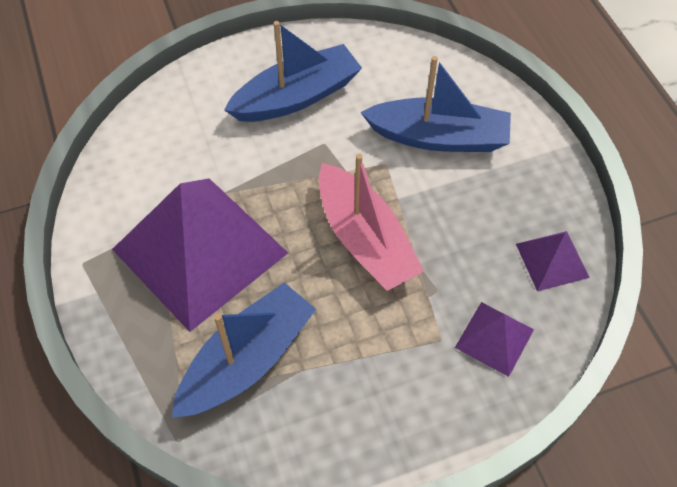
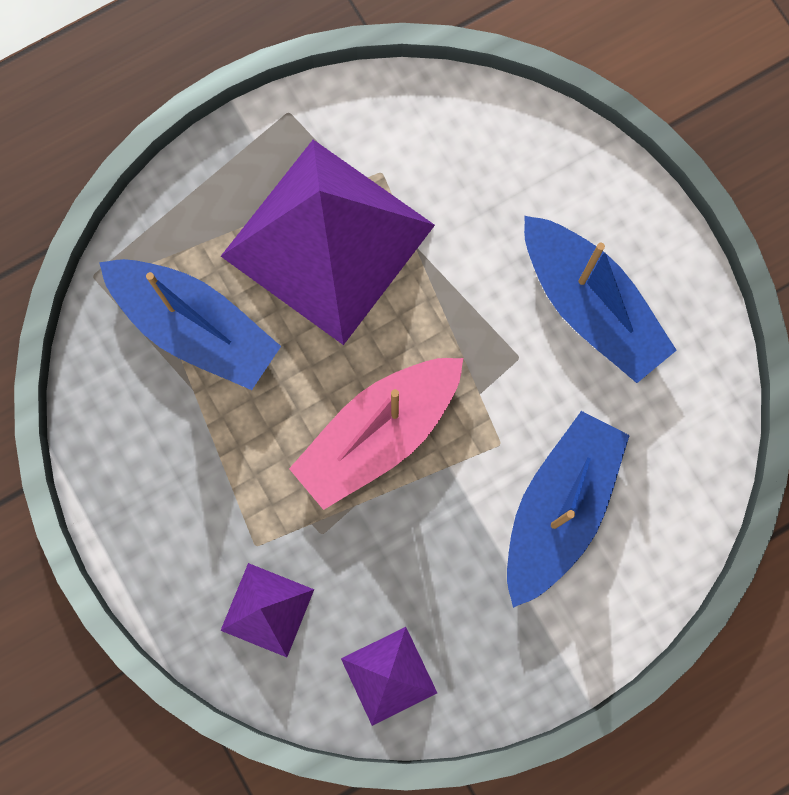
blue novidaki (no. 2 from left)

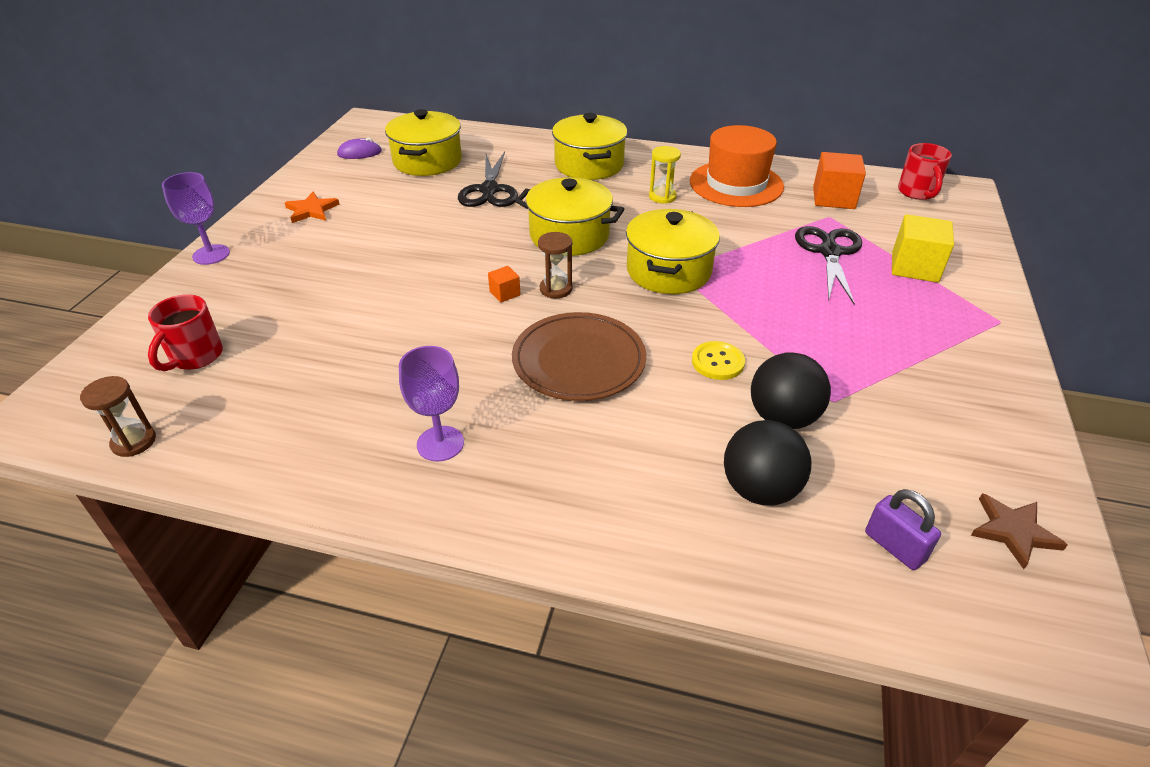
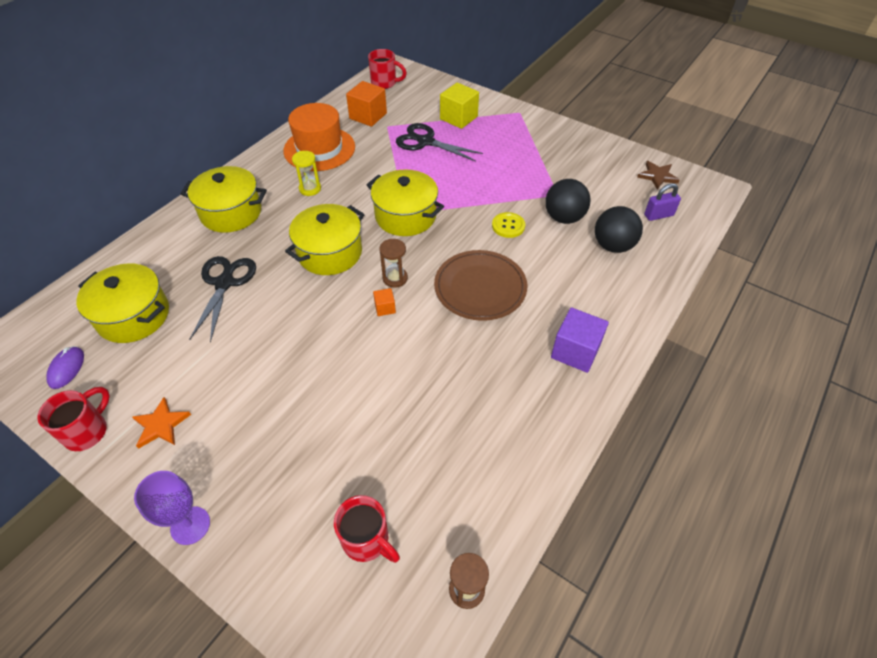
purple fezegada (no. 2 from left in the first image); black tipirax (no. 1 from left); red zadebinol (no. 1 from left); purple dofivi

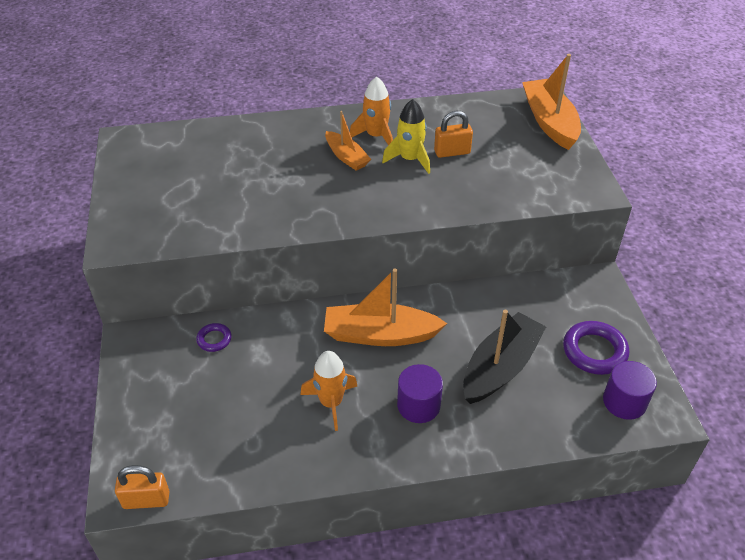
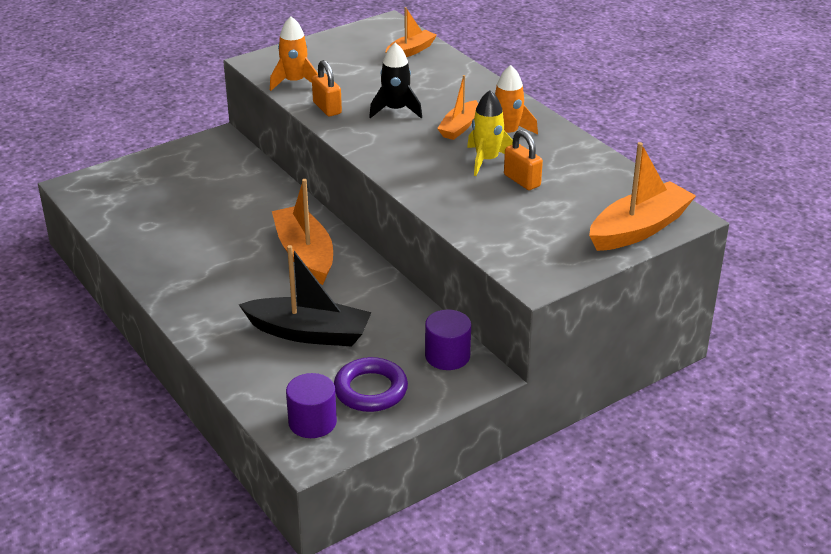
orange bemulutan (no. 1 from left); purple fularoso (no. 1 from left in the first image); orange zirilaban (no. 1 from left); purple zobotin (no. 2 from left); black zirilaban; orange novidaki (no. 2 from left)

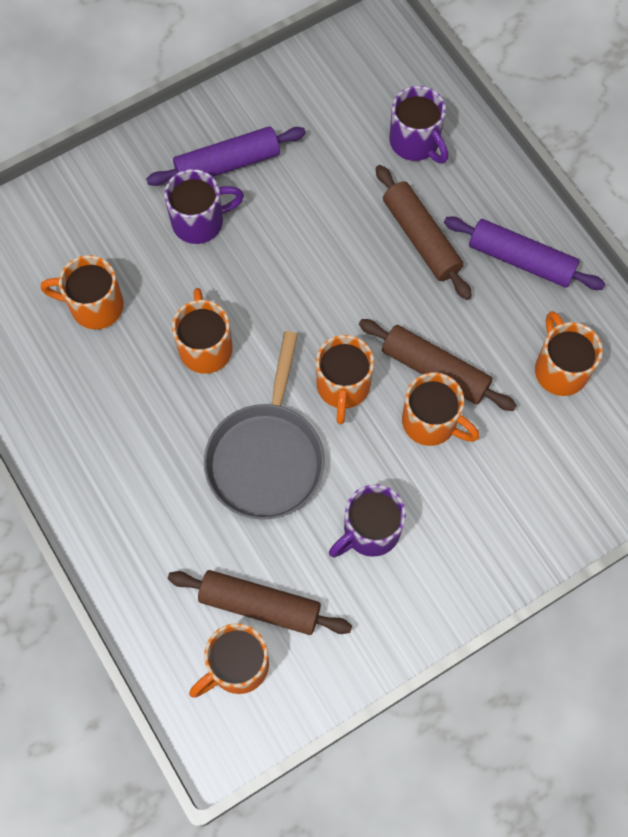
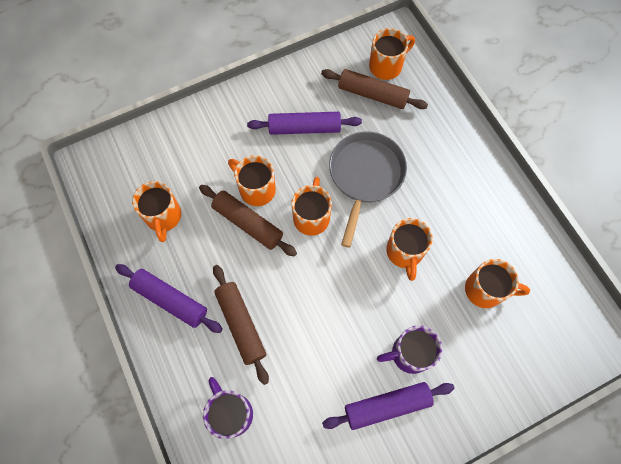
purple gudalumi (no. 2 from left)

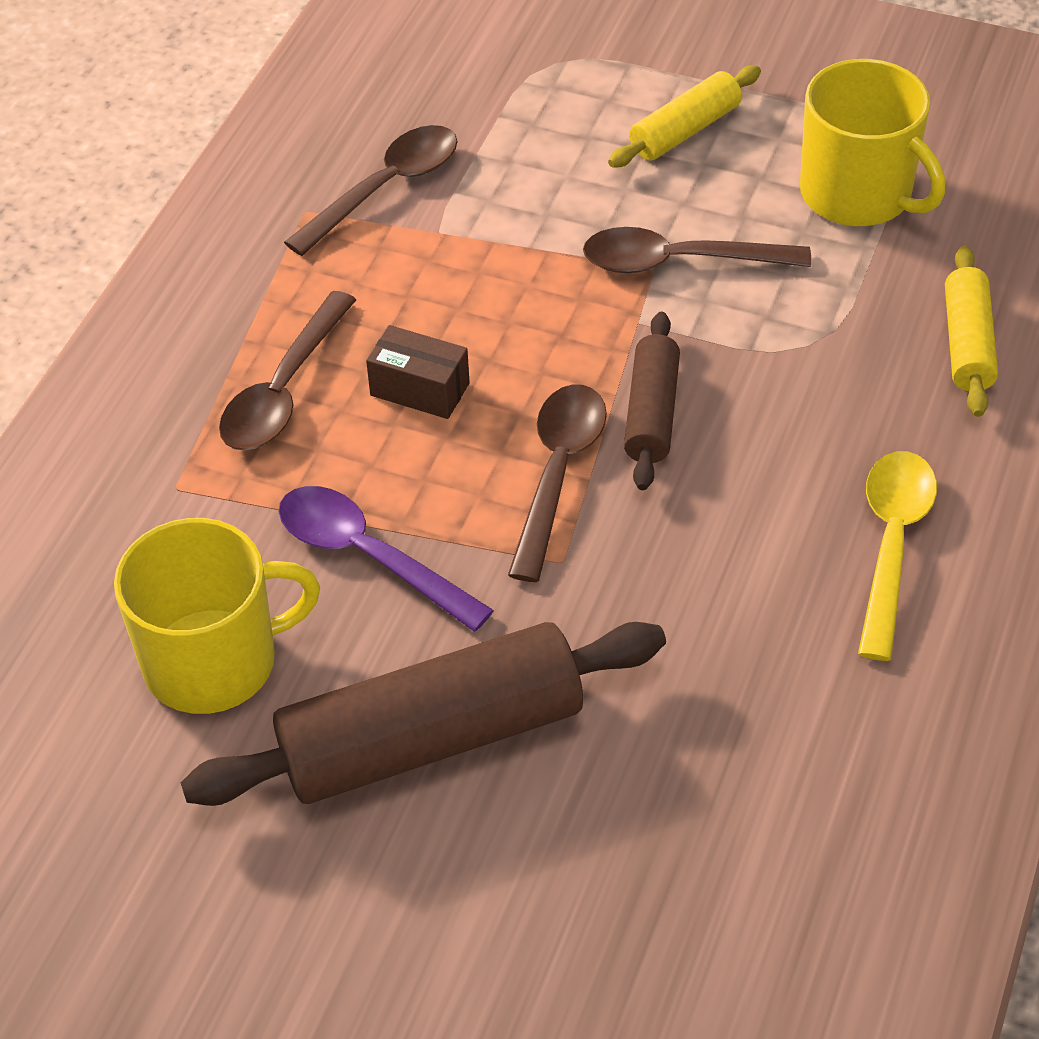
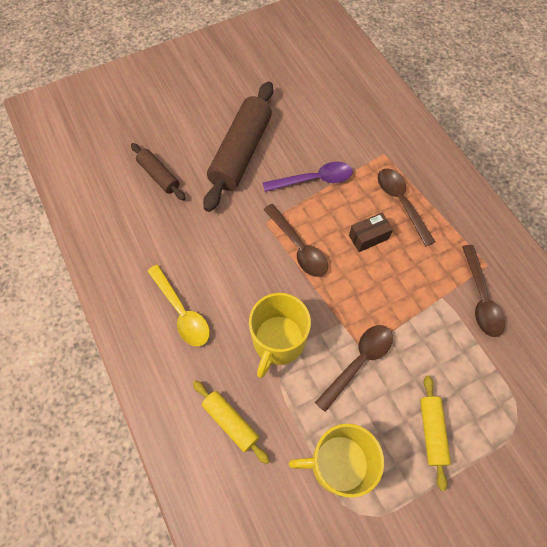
yellow zadebinol (no. 1 from left); brown gudalumi (no. 1 from left)

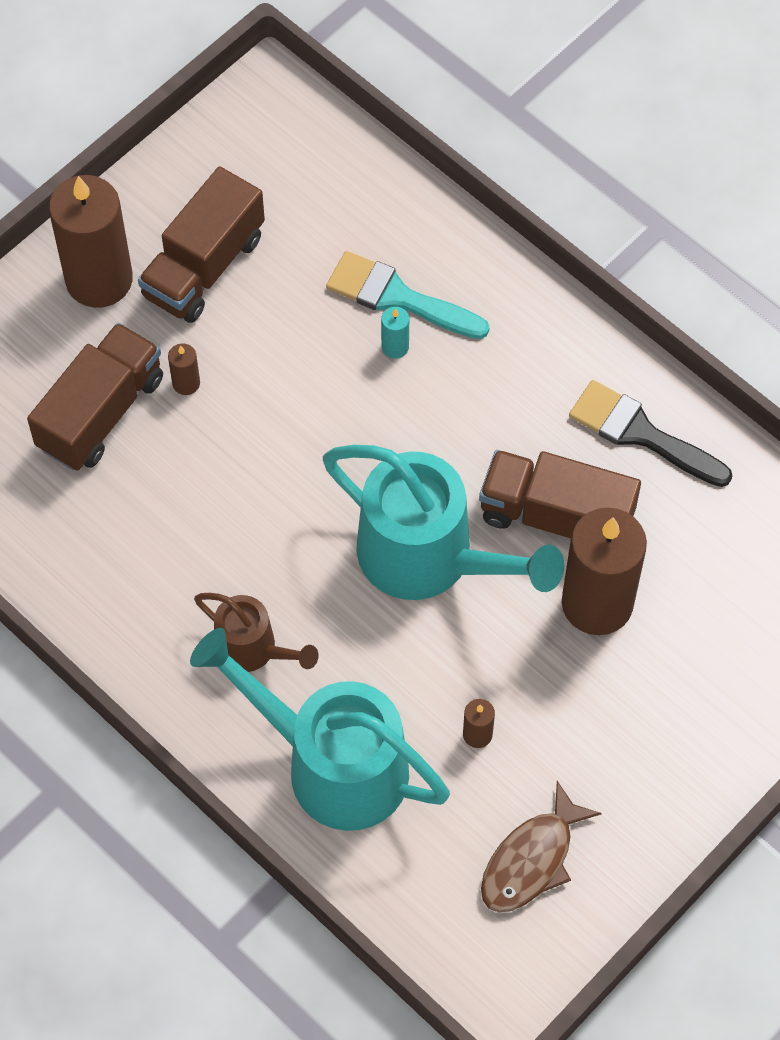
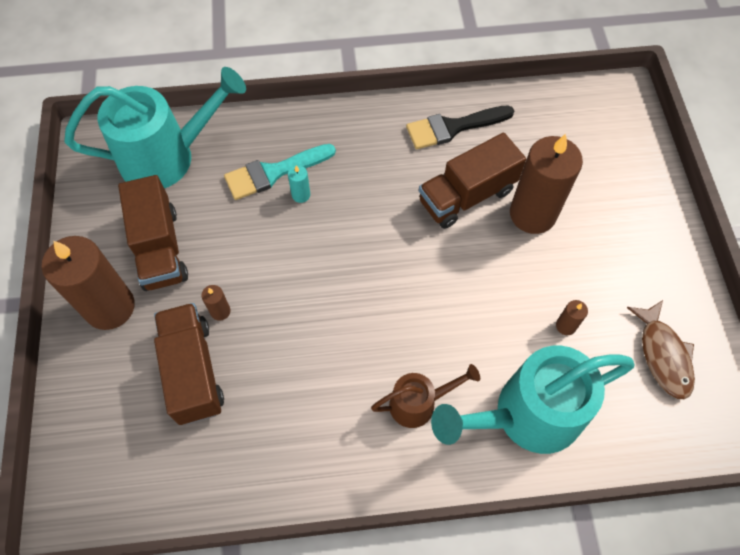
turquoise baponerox (no. 1 from left)

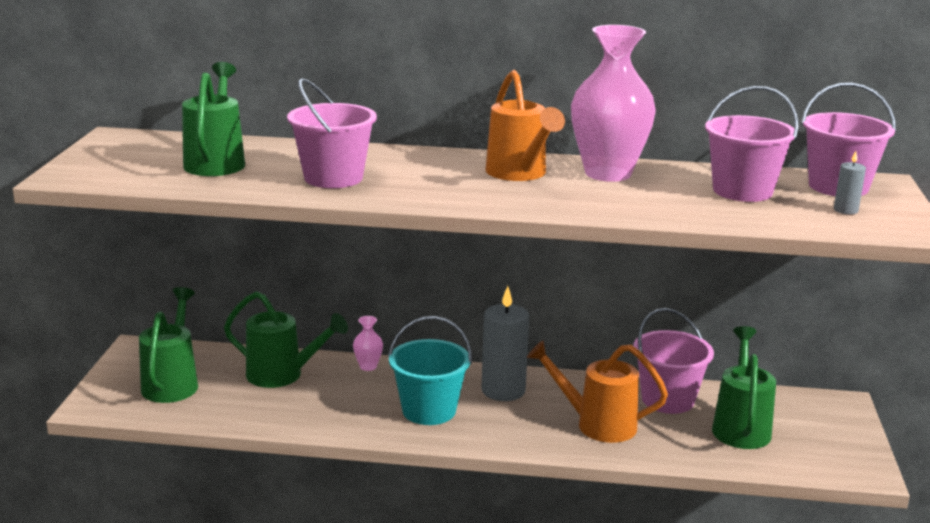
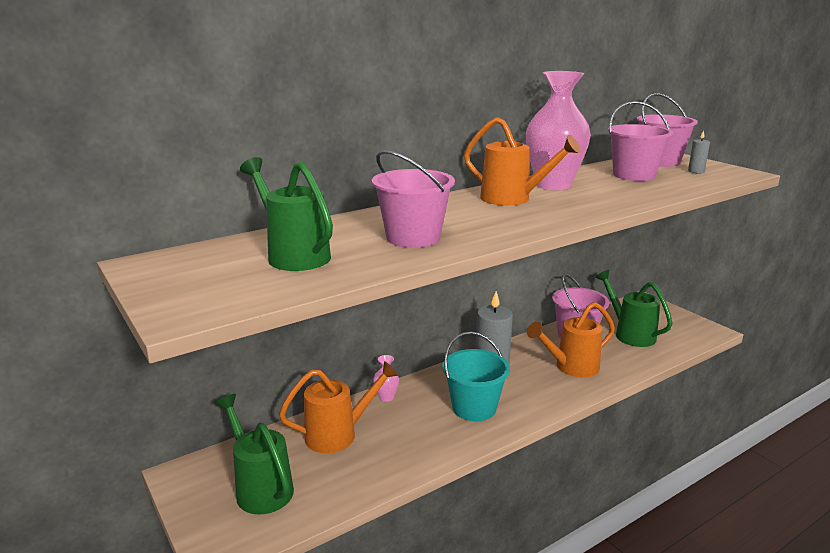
orange baponerox (no. 1 from left)

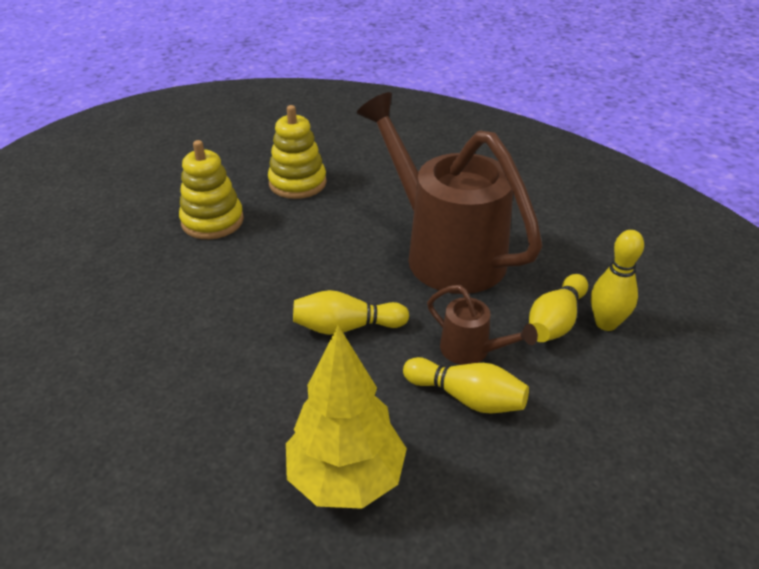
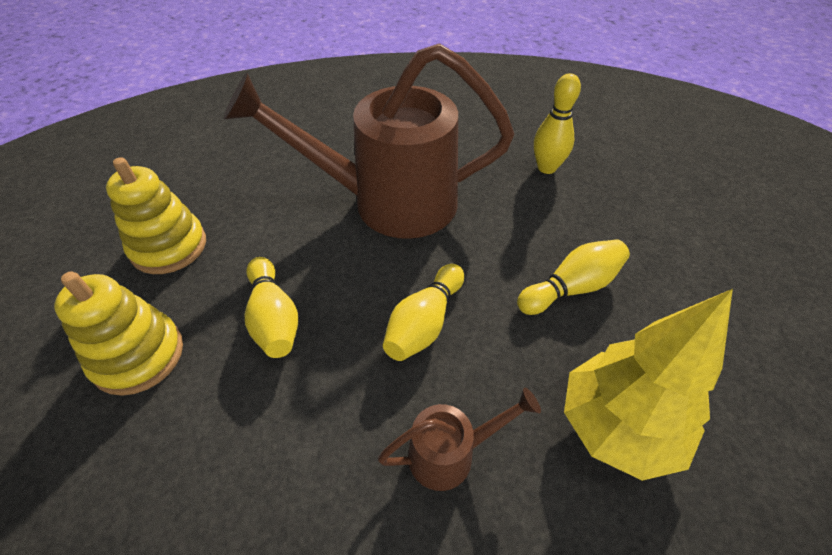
brown baponerox (no. 2 from left); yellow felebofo (no. 1 from left)

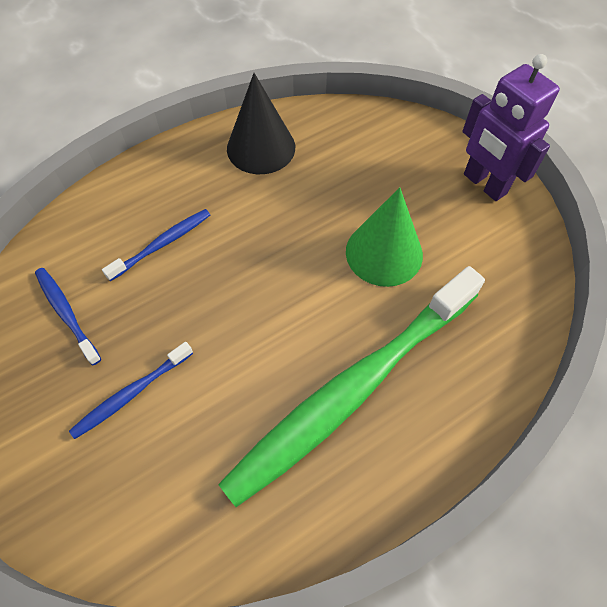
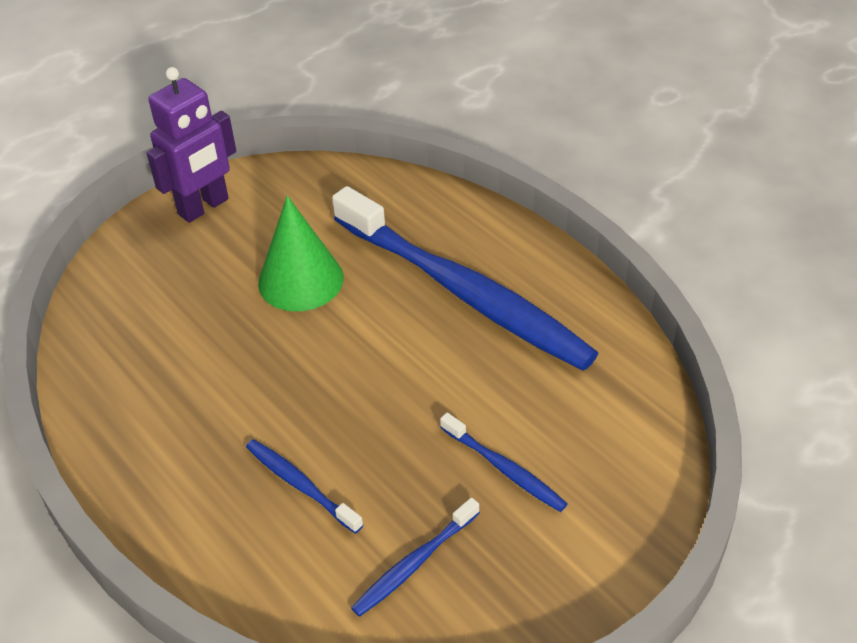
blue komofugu (no. 3 from left); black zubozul

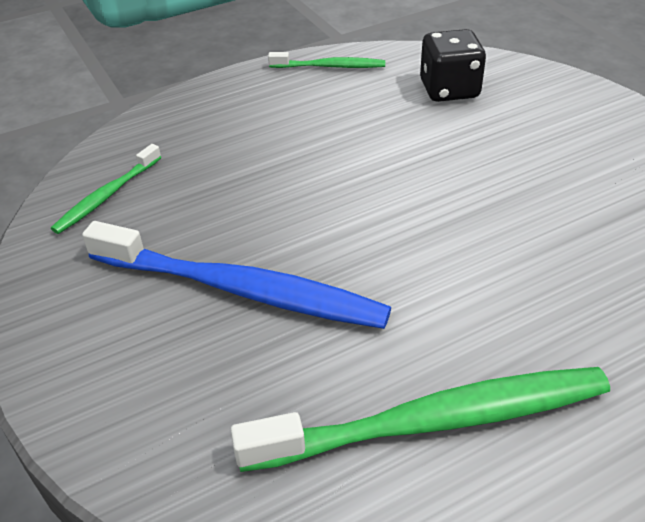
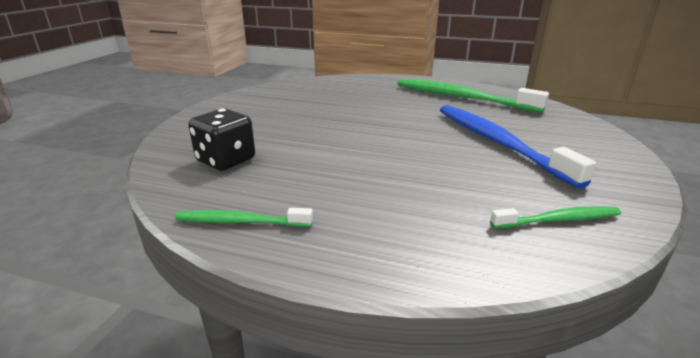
green komofugu (no. 1 from left)

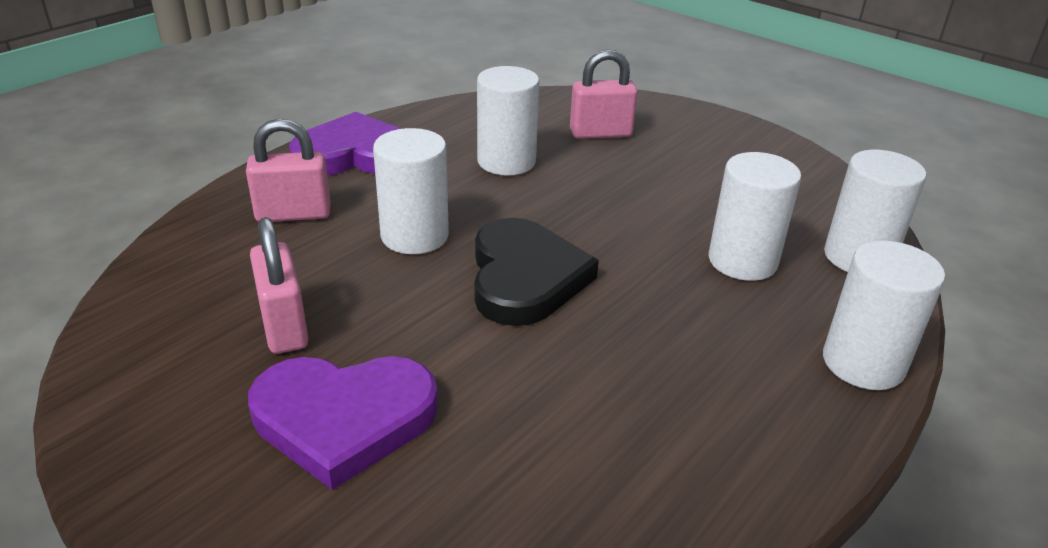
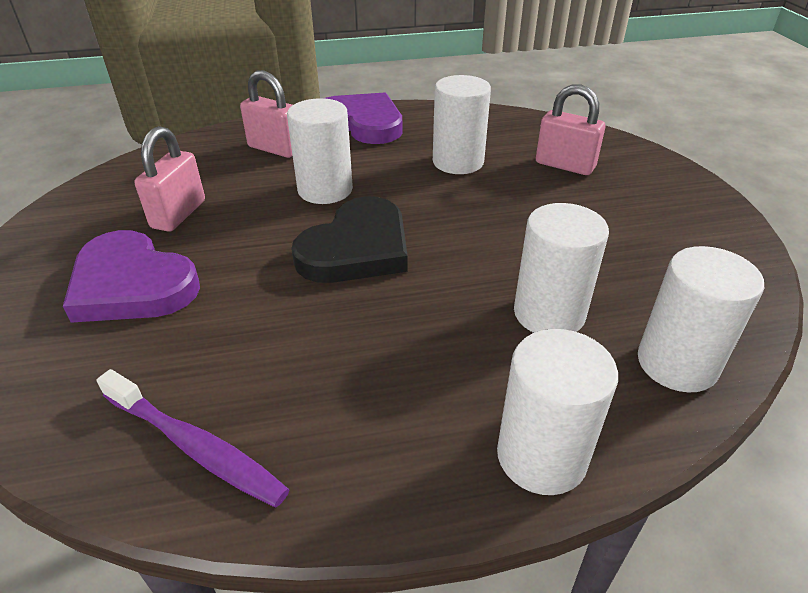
purple komofugu

